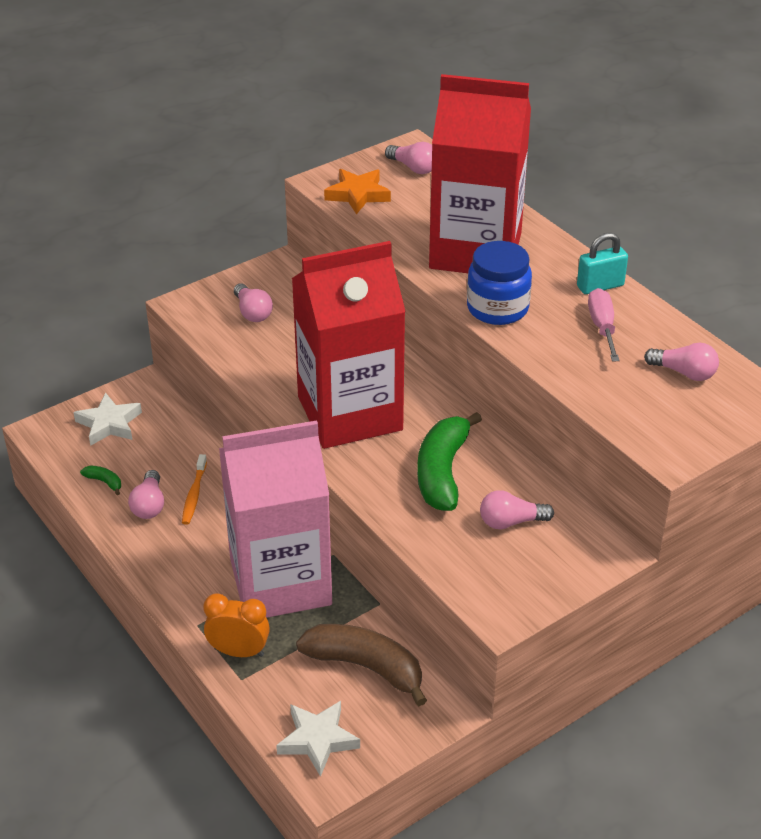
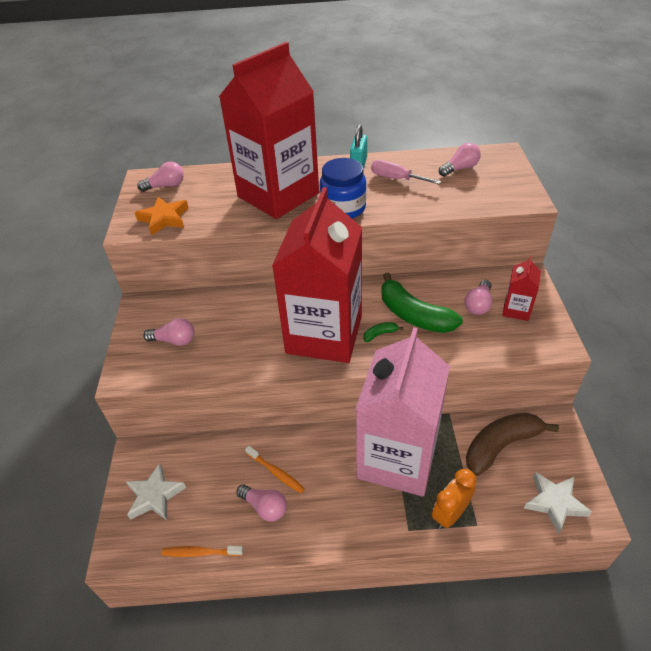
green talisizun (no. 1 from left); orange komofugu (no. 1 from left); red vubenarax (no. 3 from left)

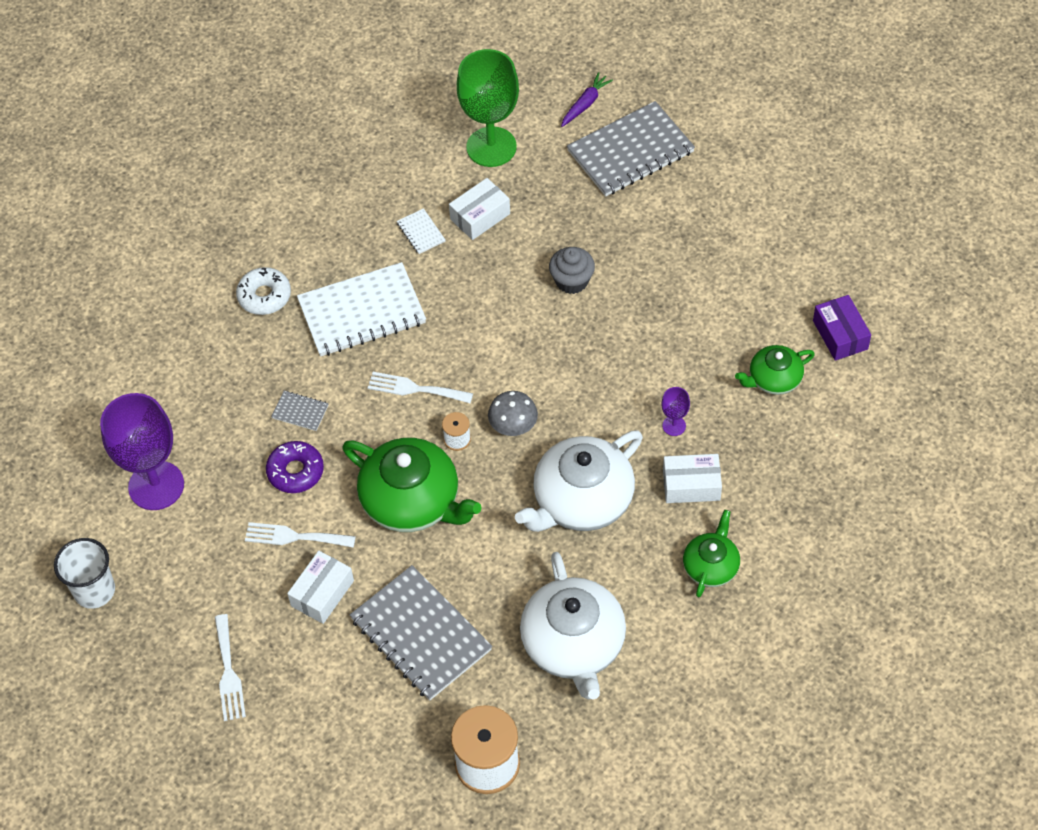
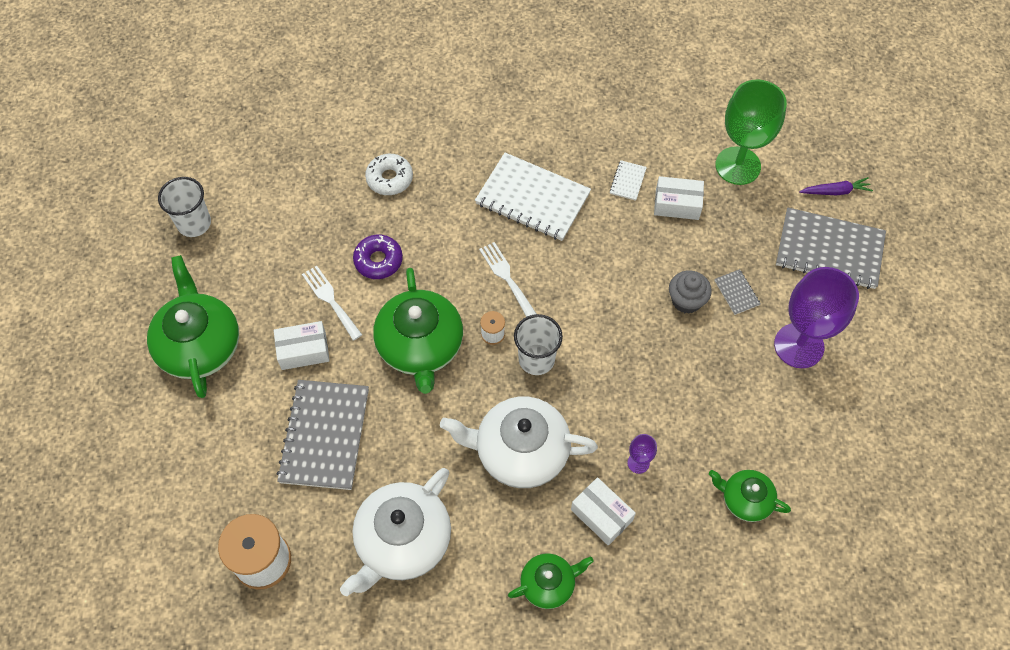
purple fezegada (no. 2 from left); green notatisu (no. 1 from left); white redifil; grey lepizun (no. 2 from left); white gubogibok (no. 2 from left); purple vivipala

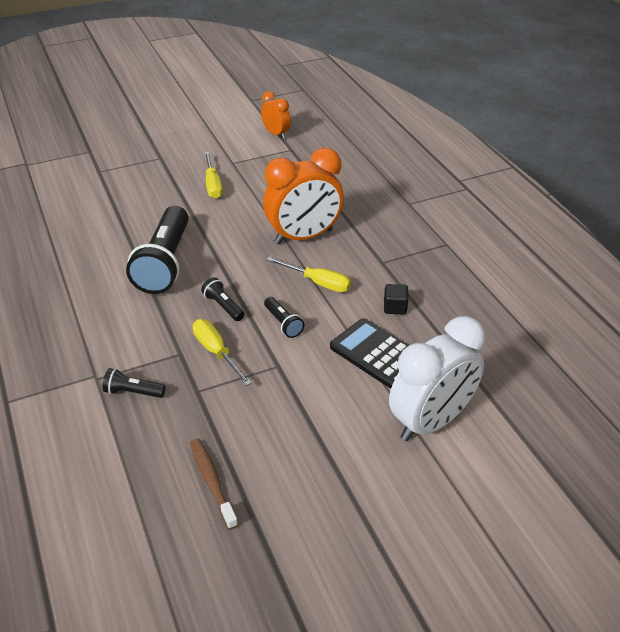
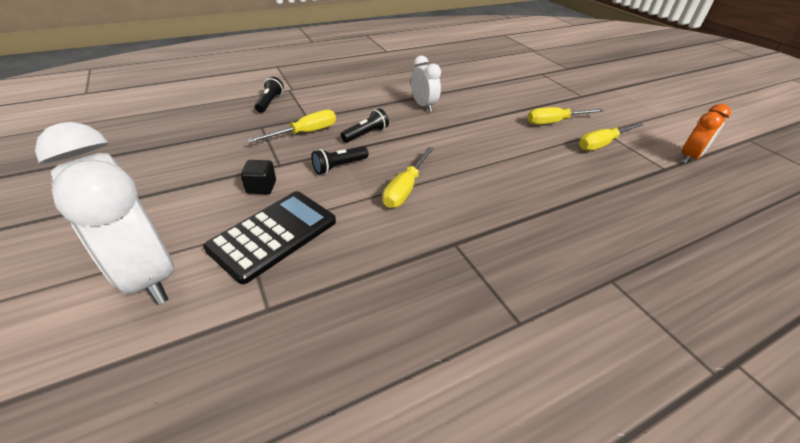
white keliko (no. 2 from left); brown komofugu; orange keliko (no. 2 from left in the first image); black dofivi; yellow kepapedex (no. 4 from left)

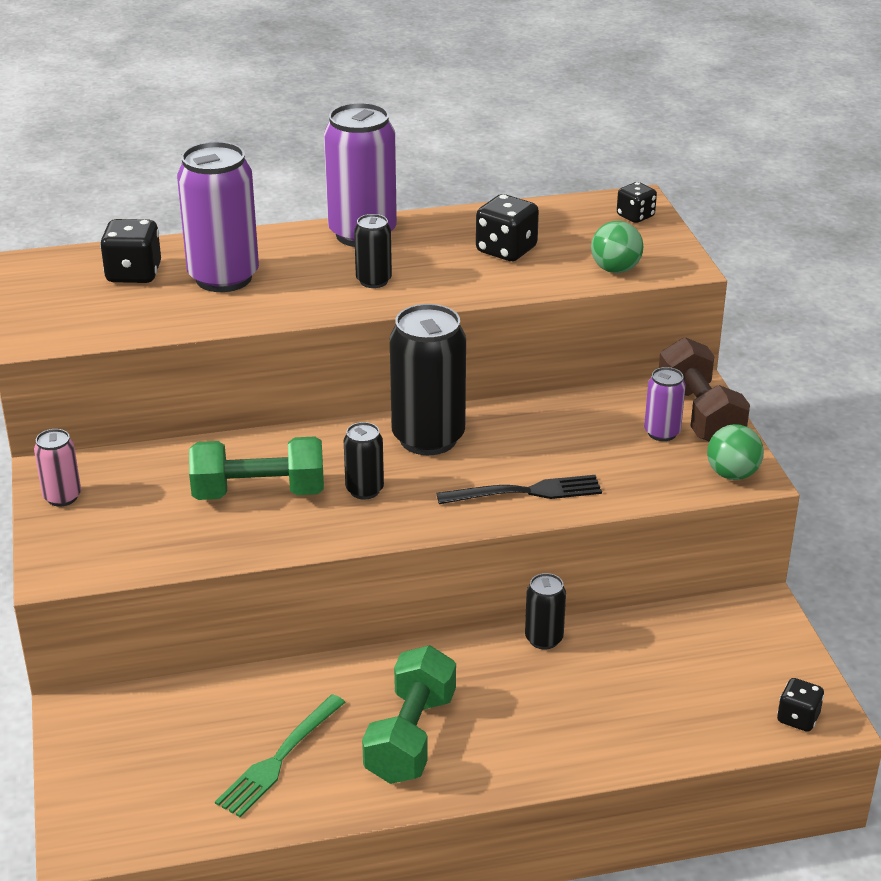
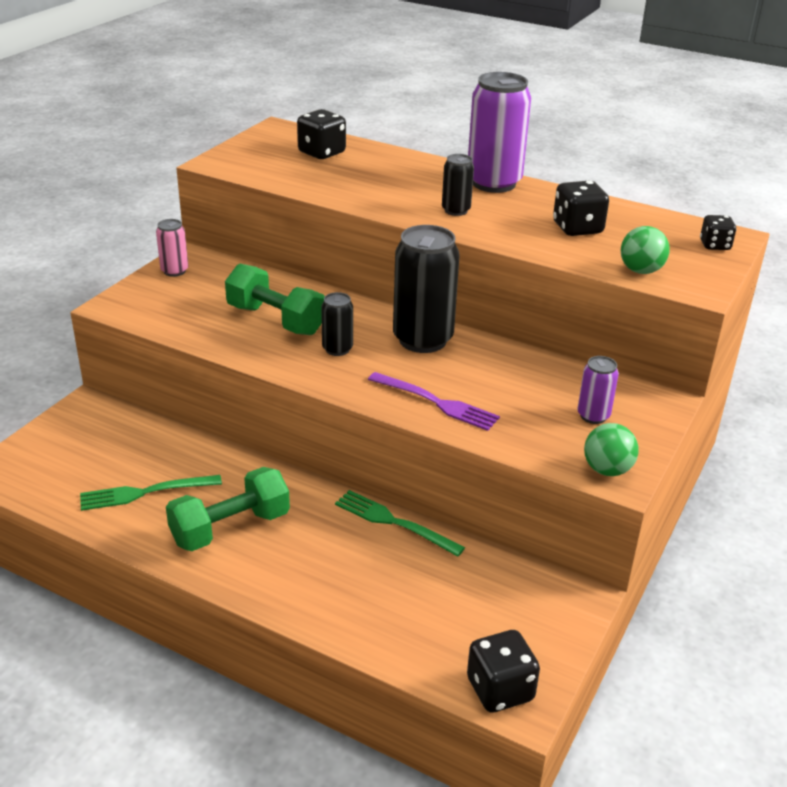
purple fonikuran (no. 1 from left in the first image); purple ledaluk; green ledaluk (no. 2 from left); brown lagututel; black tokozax (no. 2 from left)

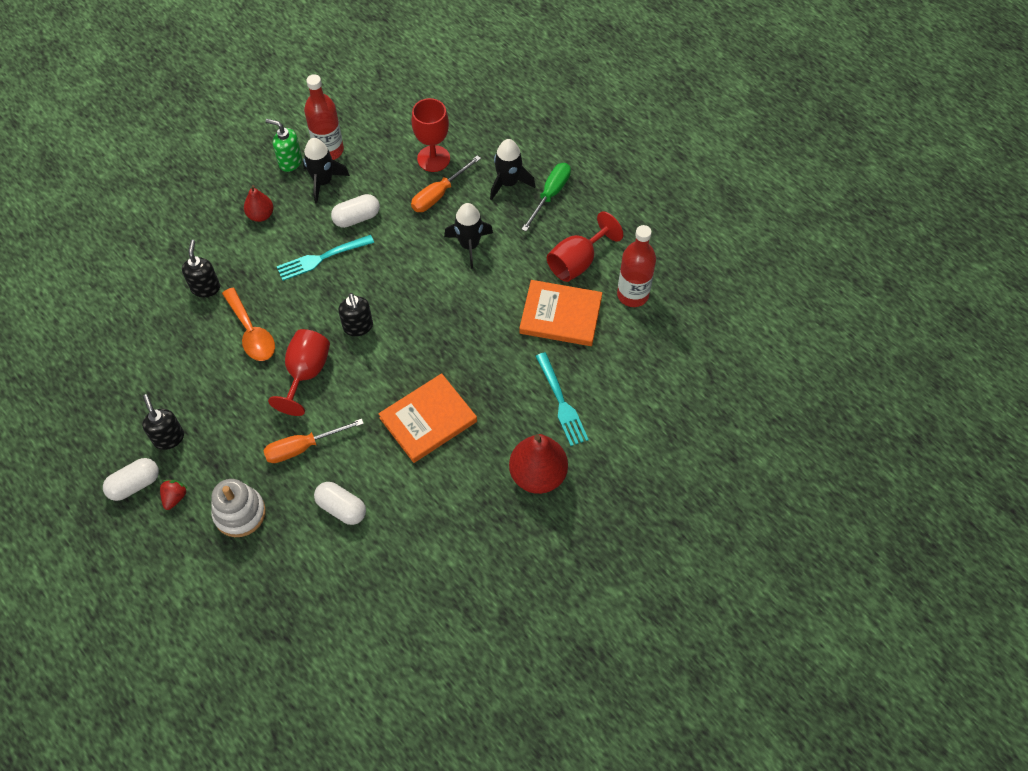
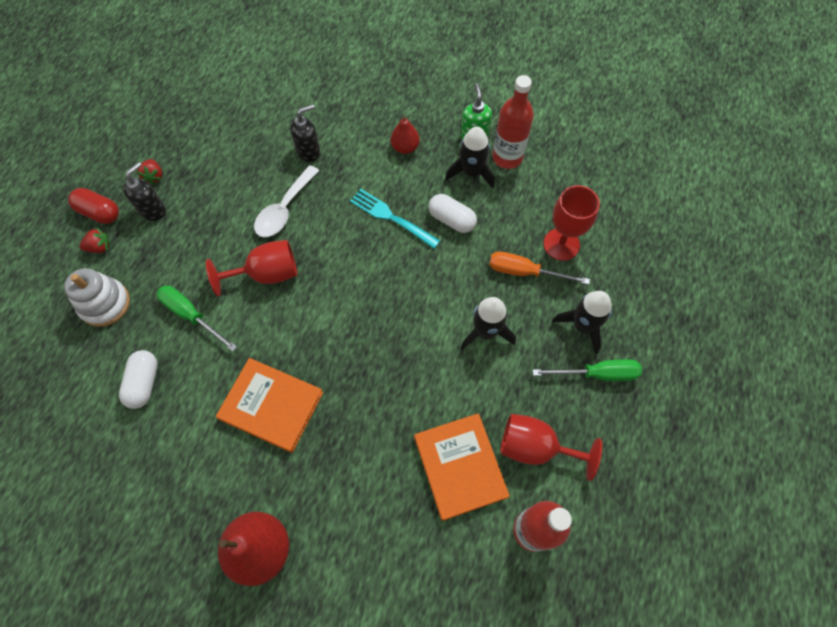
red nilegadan; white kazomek; green kepapedex (no. 1 from left); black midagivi (no. 3 from left in the first image); turquoise ledaluk (no. 2 from left in the first image); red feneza (no. 2 from left)

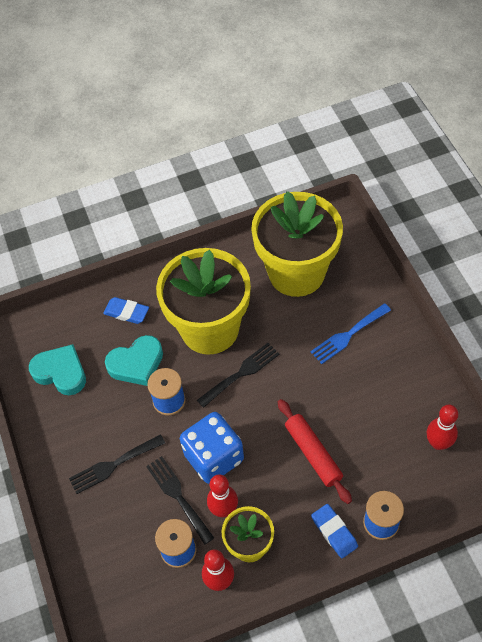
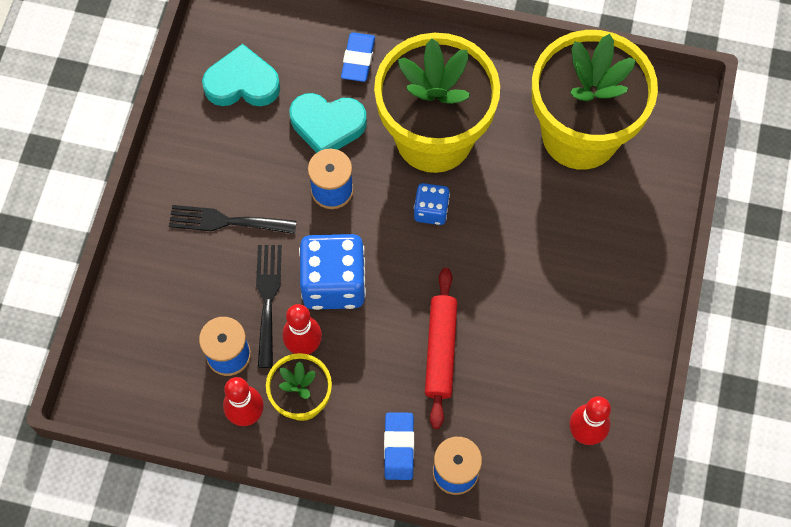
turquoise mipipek (no. 1 from left); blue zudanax (no. 1 from left); blue tokozax (no. 2 from left); blue ledaluk

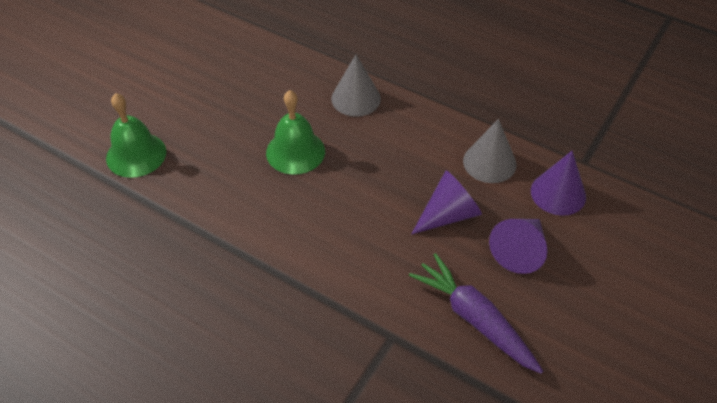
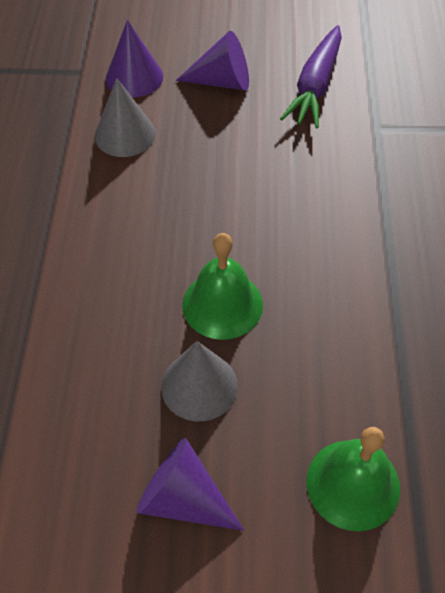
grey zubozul (no. 2 from left); purple zubozul (no. 2 from left)

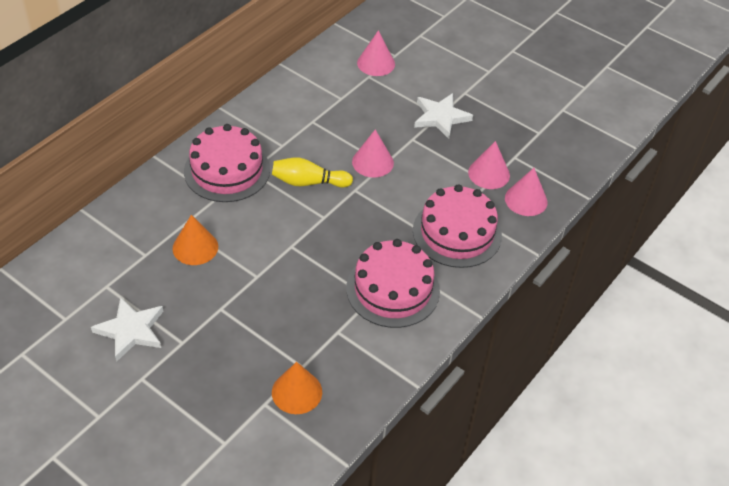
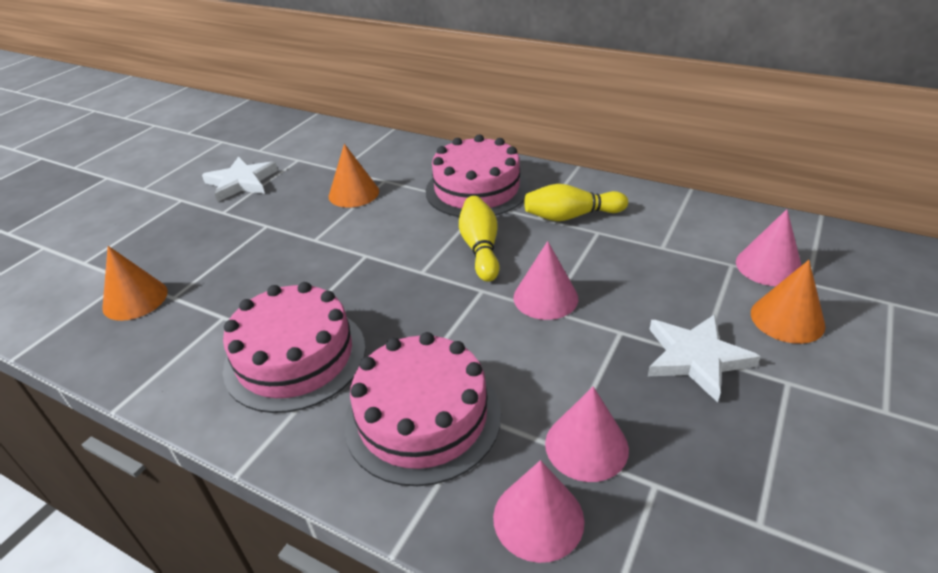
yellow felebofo (no. 2 from left); orange zubozul (no. 3 from left)

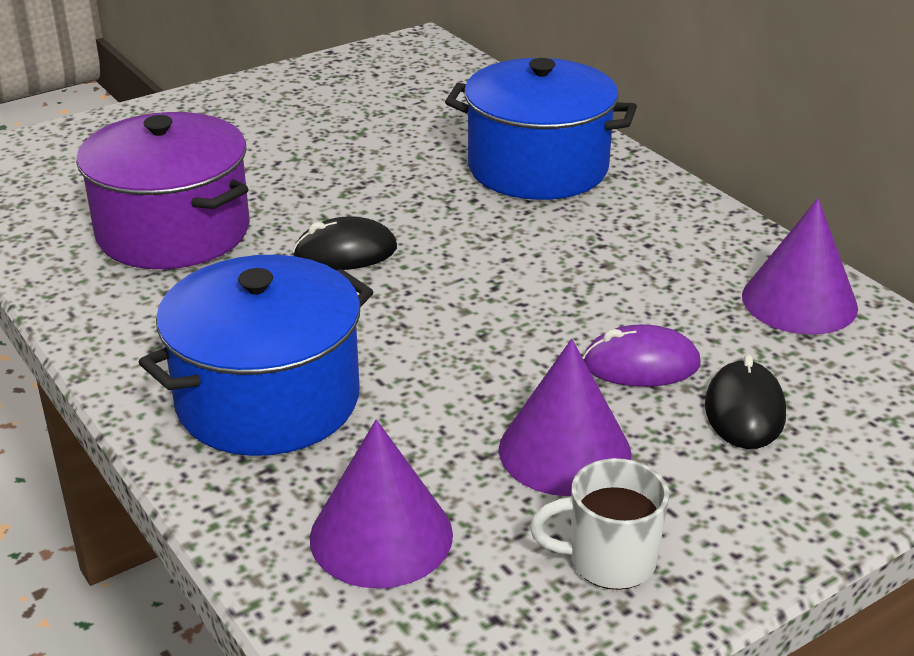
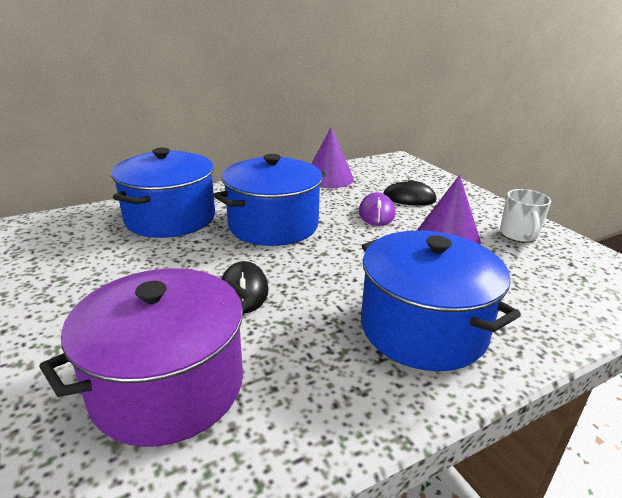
purple zubozul (no. 1 from left in the first image); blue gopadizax (no. 2 from left)

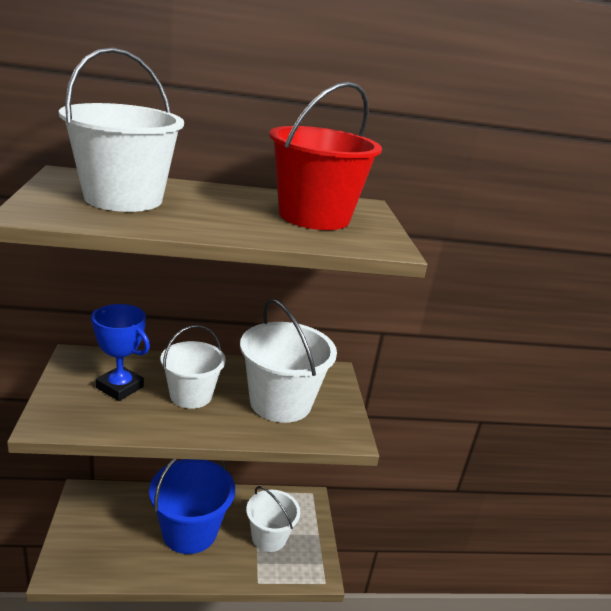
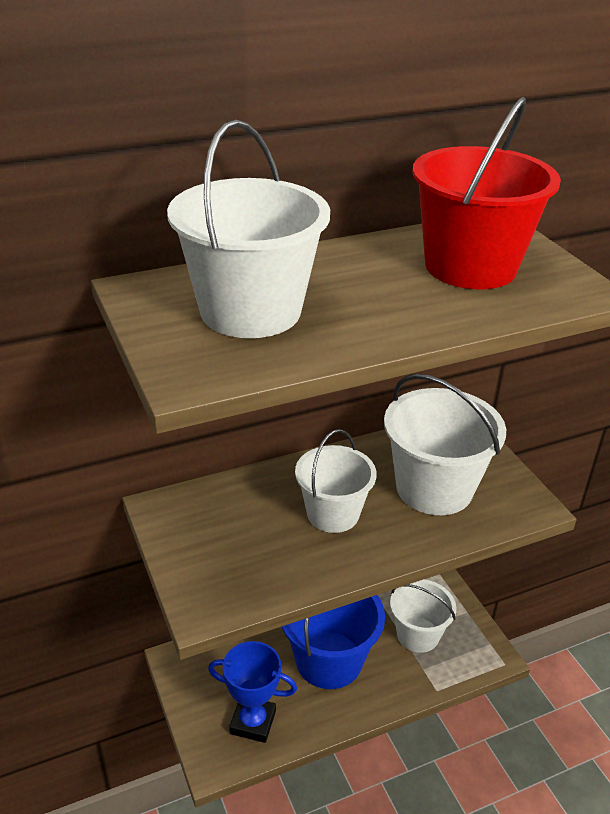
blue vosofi

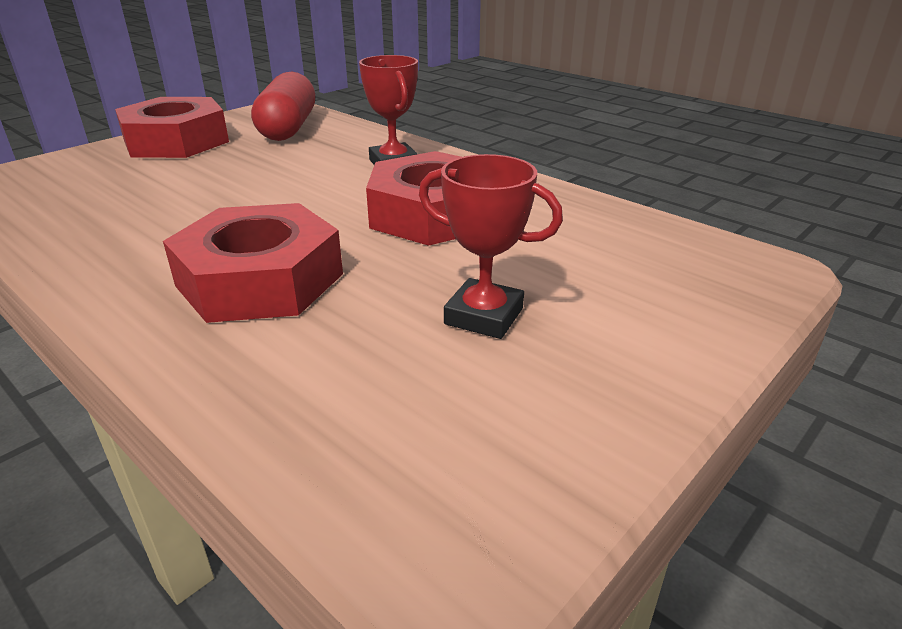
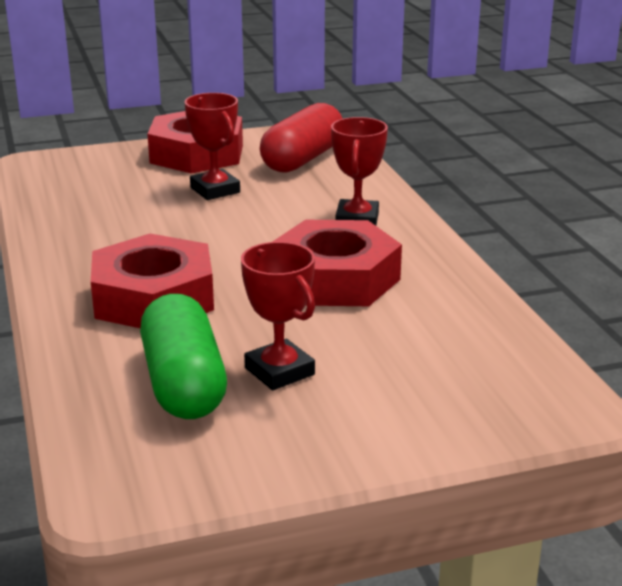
green nilegadan; red vosofi (no. 1 from left)

